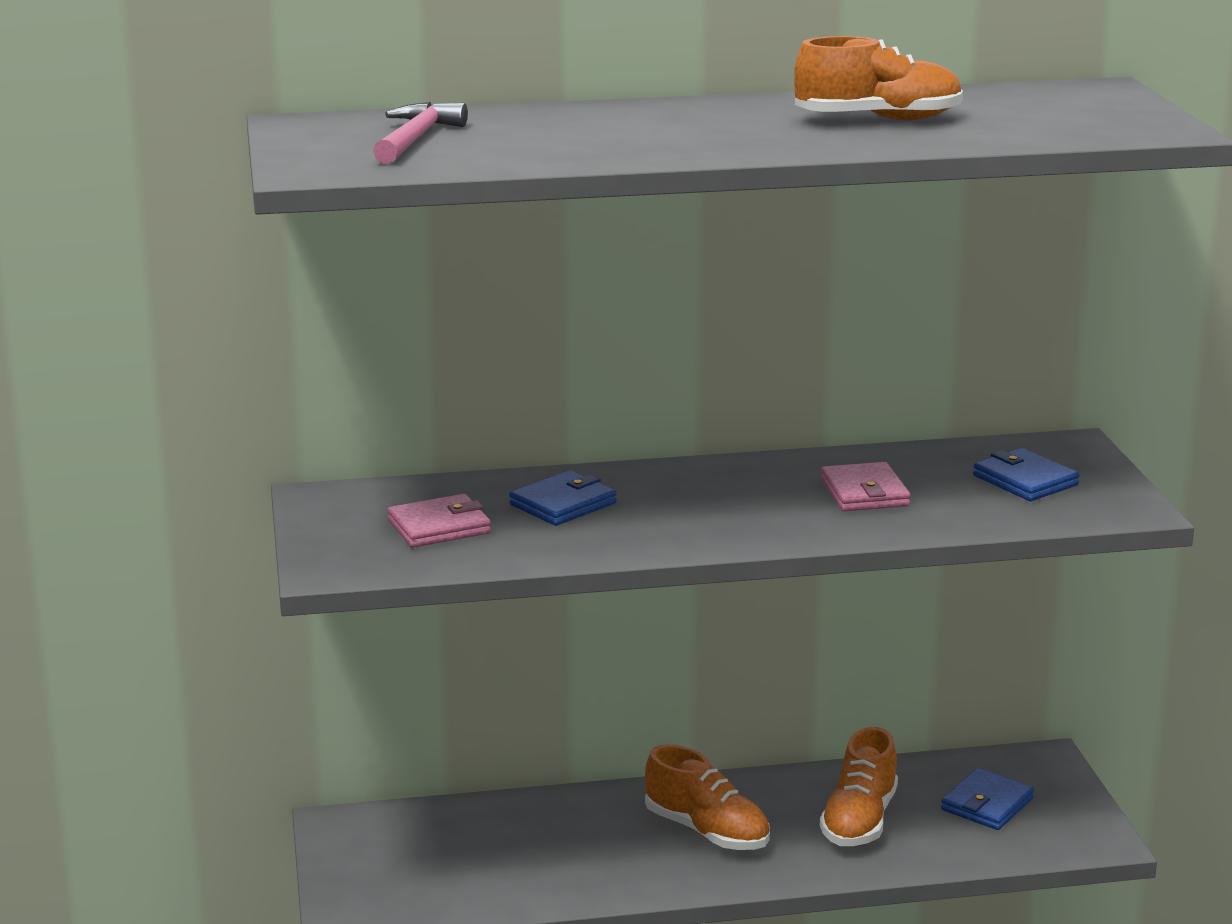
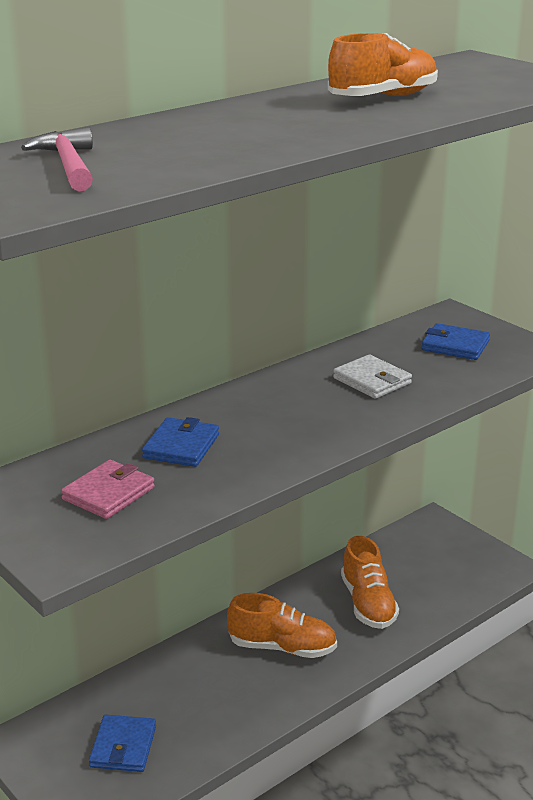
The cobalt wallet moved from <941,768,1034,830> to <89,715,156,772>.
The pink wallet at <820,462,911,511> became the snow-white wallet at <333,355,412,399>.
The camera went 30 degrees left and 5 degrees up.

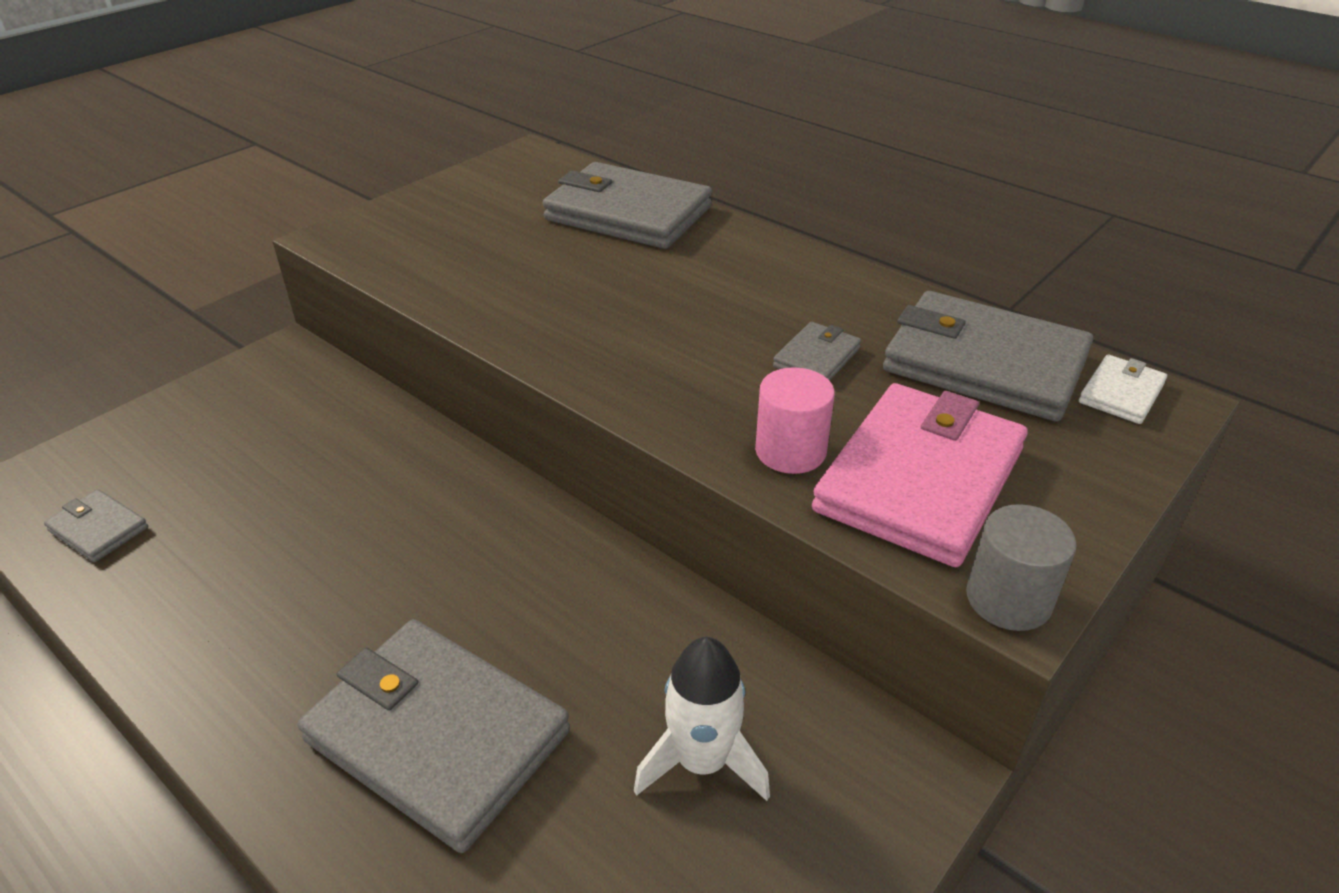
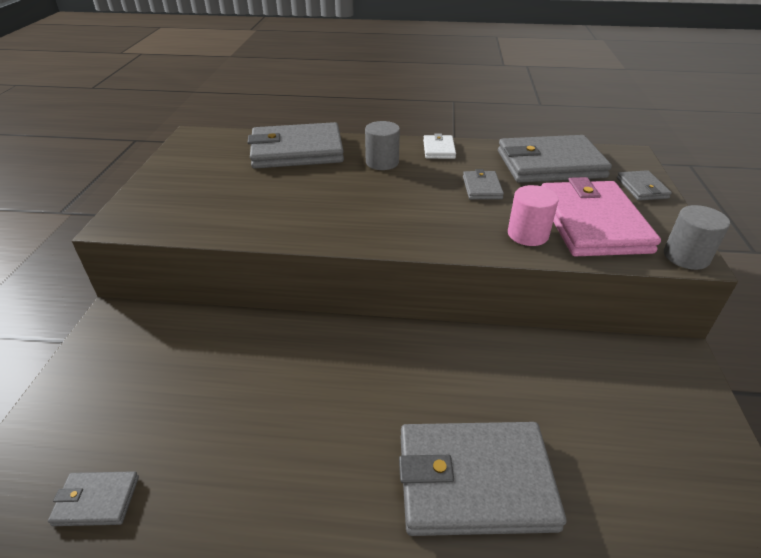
The grey cylinder at <365,121,400,170> appeared.
The snow-white wallet moved from <1079,355,1167,424> to <423,134,456,159>.
The grey wallet at <617,170,672,201> appeared.
The snow-white spaceship at <634,637,770,801> disappeared.
The camera went 35 degrees left and 0 degrees up.

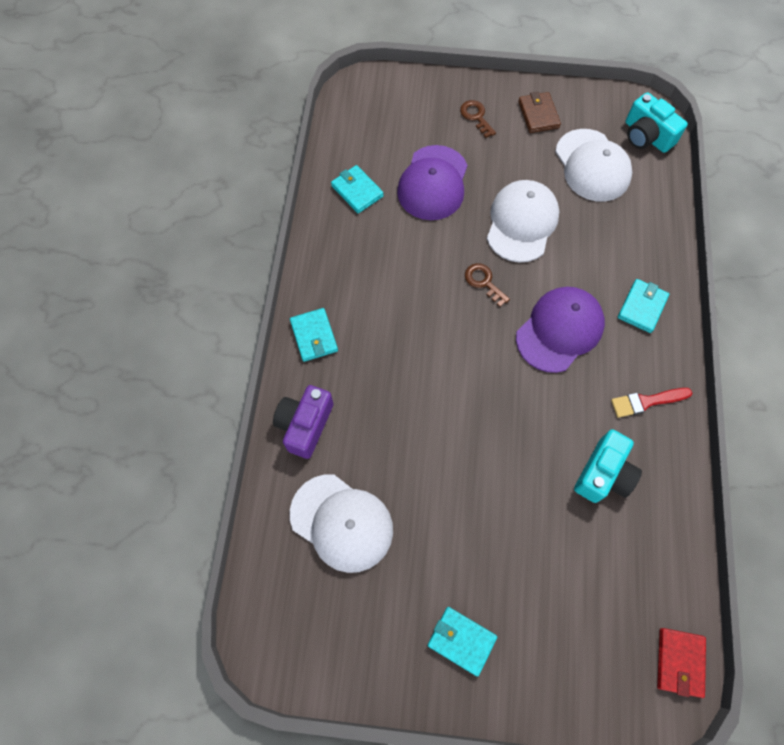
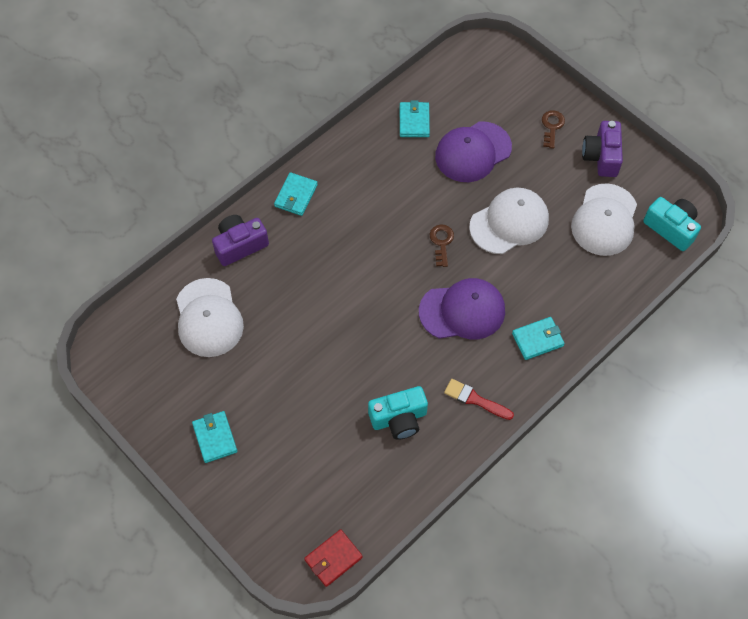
The dark brown wallet at <518,92,561,133> was replaced by the violet photo camera at <582,121,623,177>.
The aqua photo camera at <625,92,688,153> turned 135 degrees clockwise.
The camera went 40 degrees right and 5 degrees down.

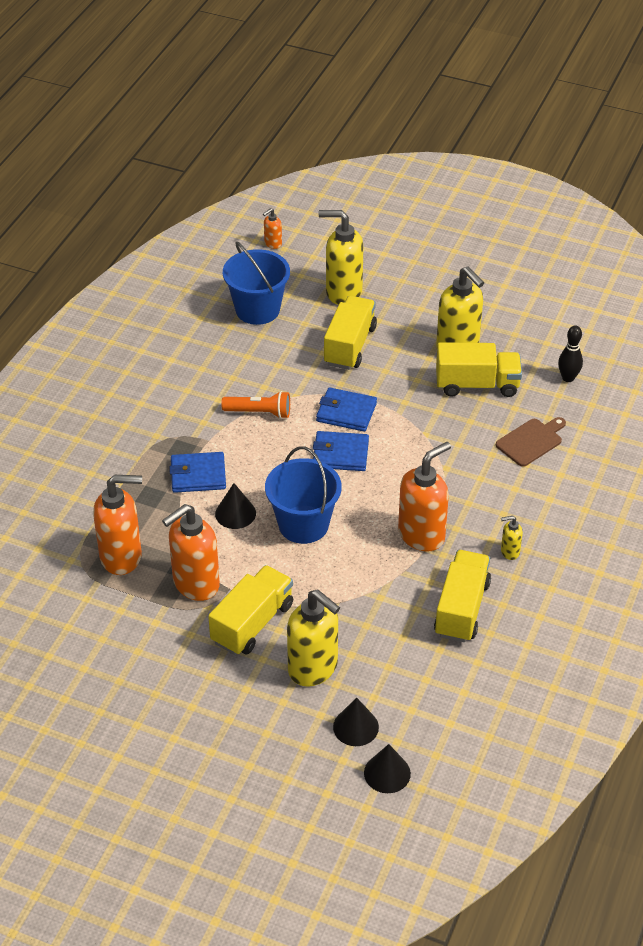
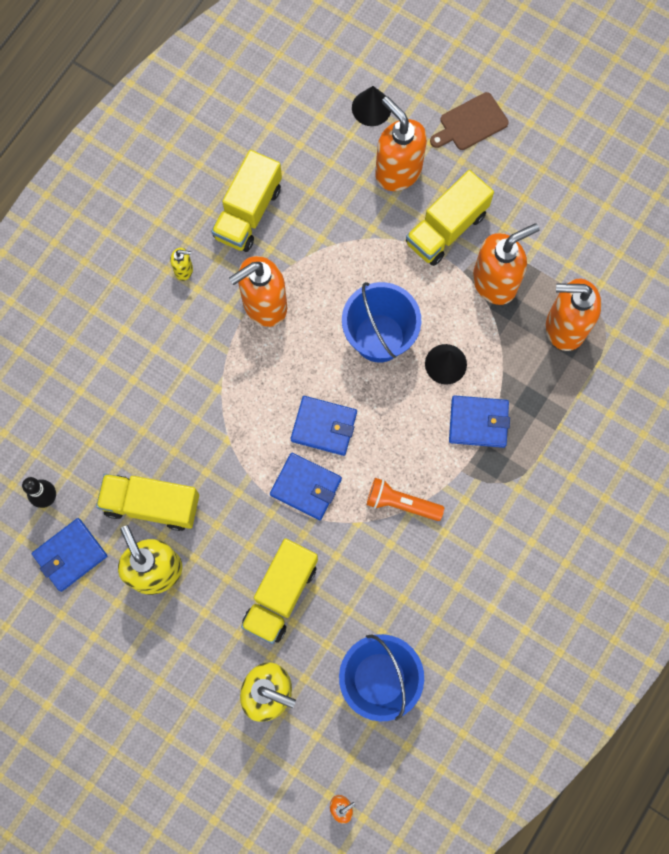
The cobalt wallet at <32,518,107,592> appeared.
The golden soap dispenser at <287,589,340,686> became the orange-coloured soap dispenser at <375,96,427,191>.
The dark brown cutting board moved from <496,417,566,467> to <430,92,509,150>.
The black cone at <364,744,411,793> disappeared.
The camera went 170 degrees left and 30 degrees up.

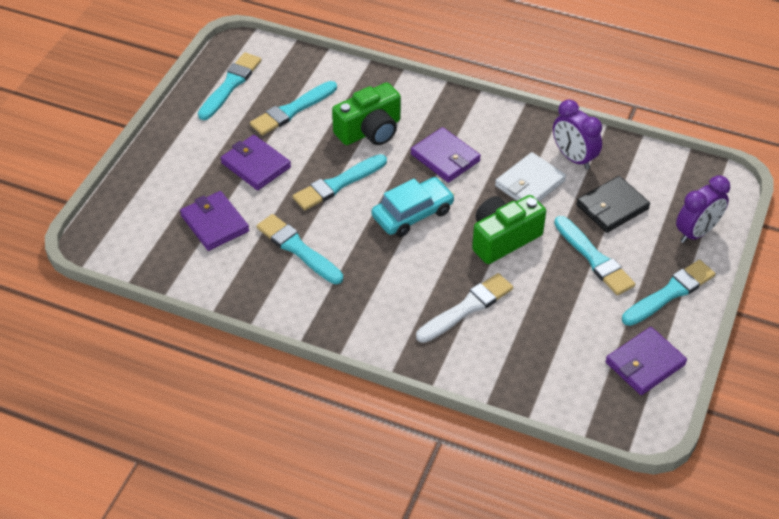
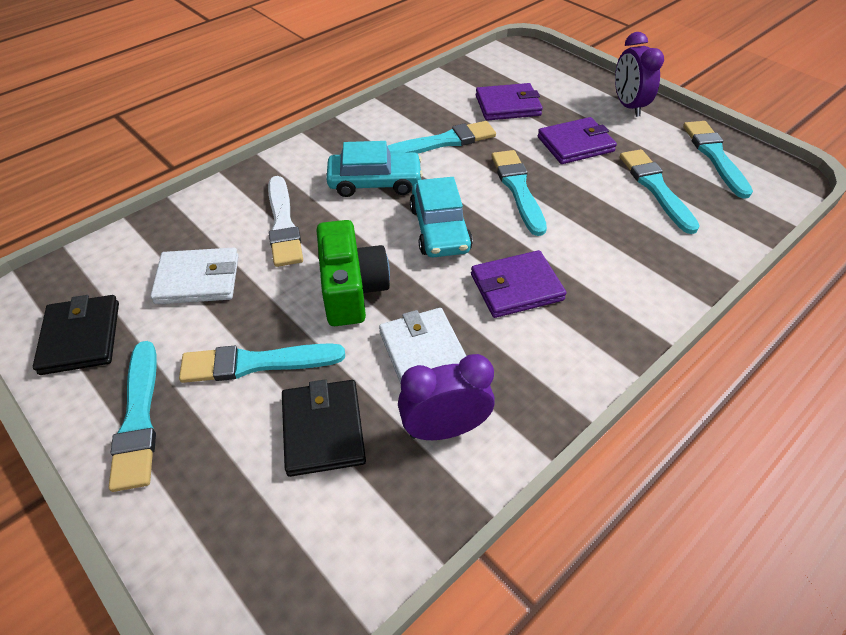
The violet wallet at <605,327,687,395> became the black wallet at <33,295,119,375>.
The snow-white wallet at <150,247,239,305> appeared.
The aqua automobile at <326,141,423,197> appeared.
The violet alarm clock moved from <676,175,730,243> to <615,32,664,117>.
The aqua paint brush at <198,52,261,120> turned 150 degrees counterclockwise.
The emerald photo camera at <332,83,401,145> disappeared.
The camera went 115 degrees right and 0 degrees up.

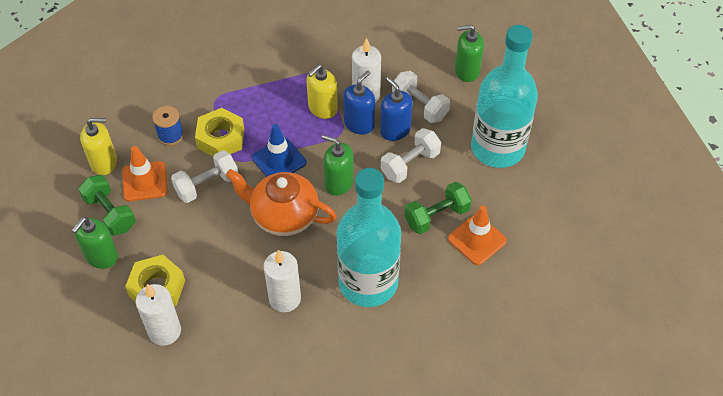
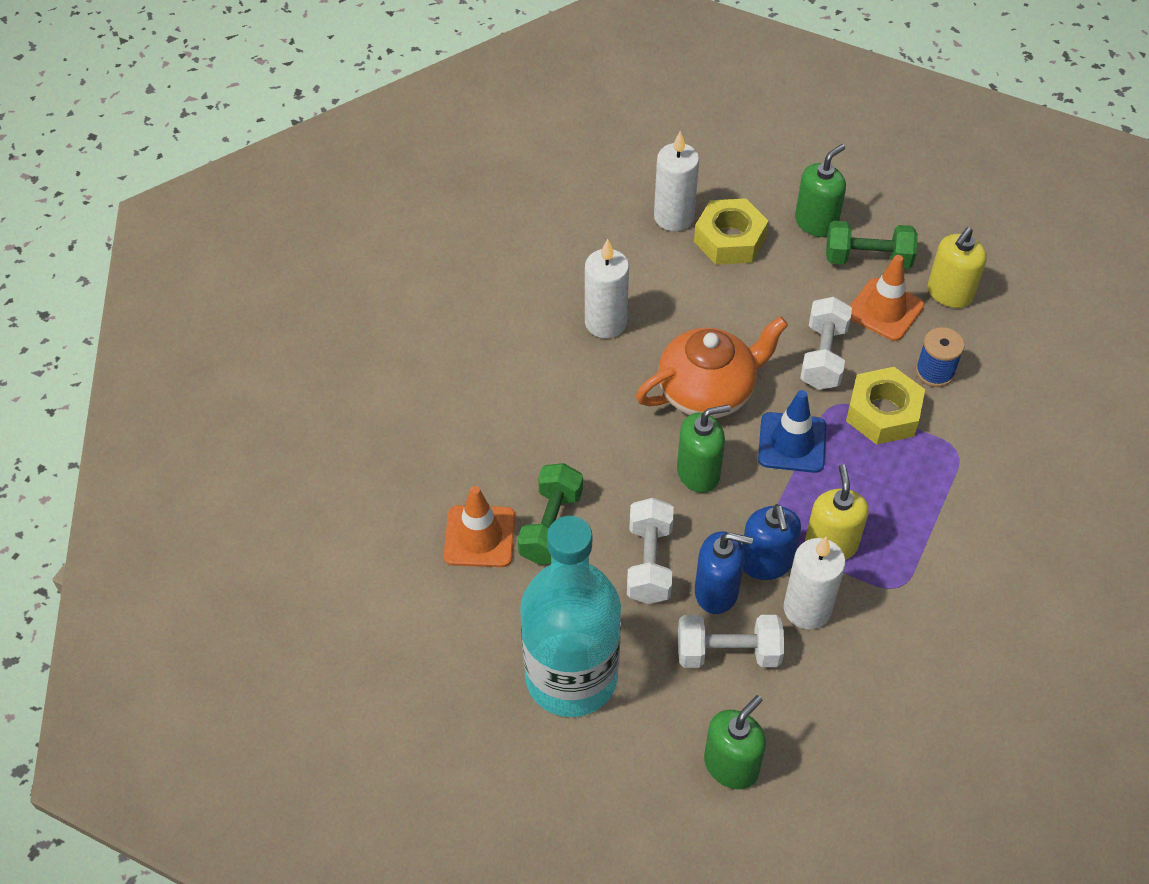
The emerald soap dispenser at <72,217,118,269> turned 60 degrees clockwise.
The aqua drink bottle at <337,168,401,307> disappeared.
The camera went 135 degrees right and 0 degrees up.

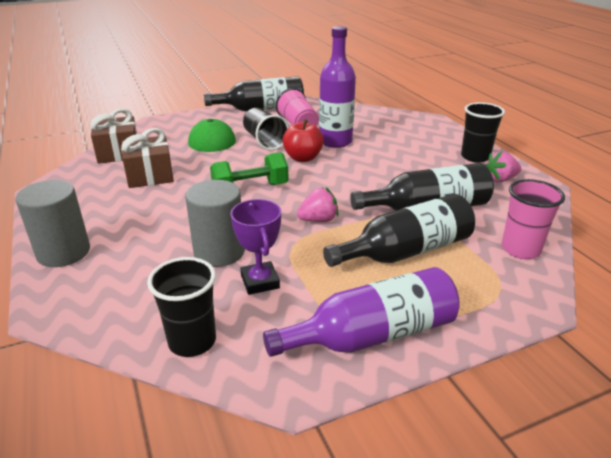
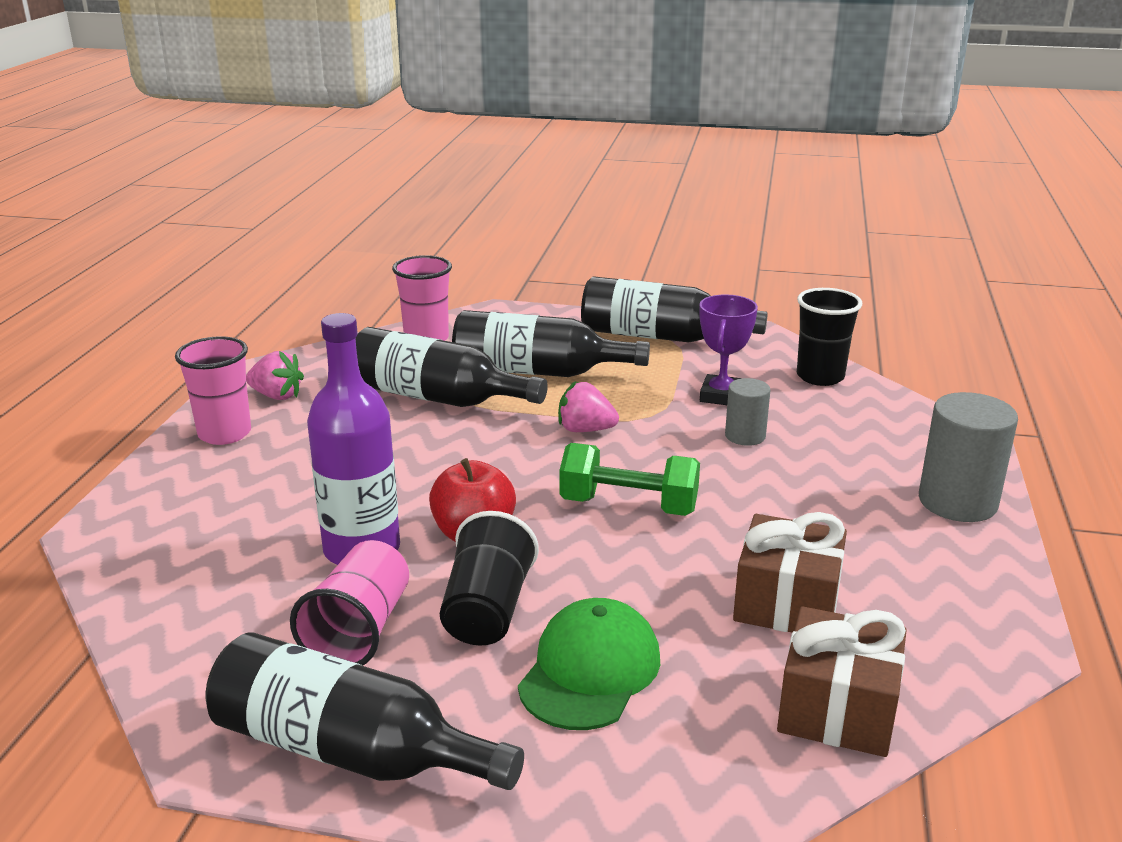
The black cup at <461,102,505,163> became the pink cup at <175,336,251,445>.
The violet drink bottle at <263,267,460,357> became the black drink bottle at <581,276,768,342>.
The grey cylinder at <185,180,245,267> changed to 0.58 times the size.
The camera went 145 degrees left and 5 degrees down.

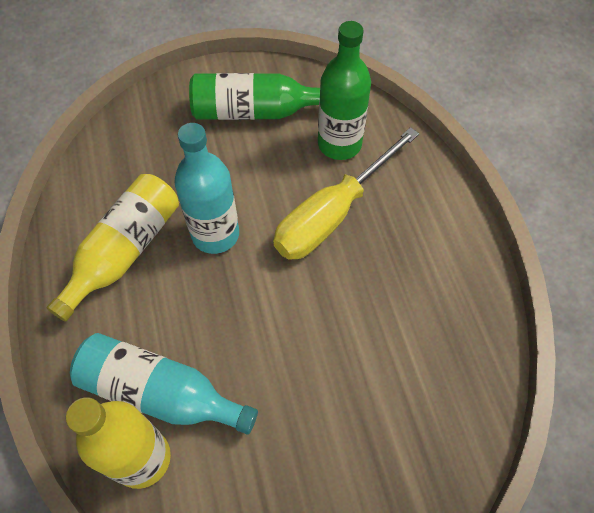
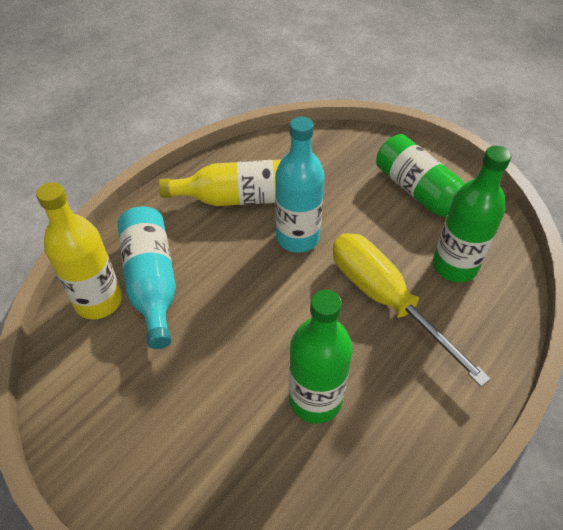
The emerald drink bottle at <289,290,353,424> appeared.
The golden flat screwdriver at <273,127,419,260> turned 45 degrees clockwise.
The camera went 55 degrees right and 10 degrees down.

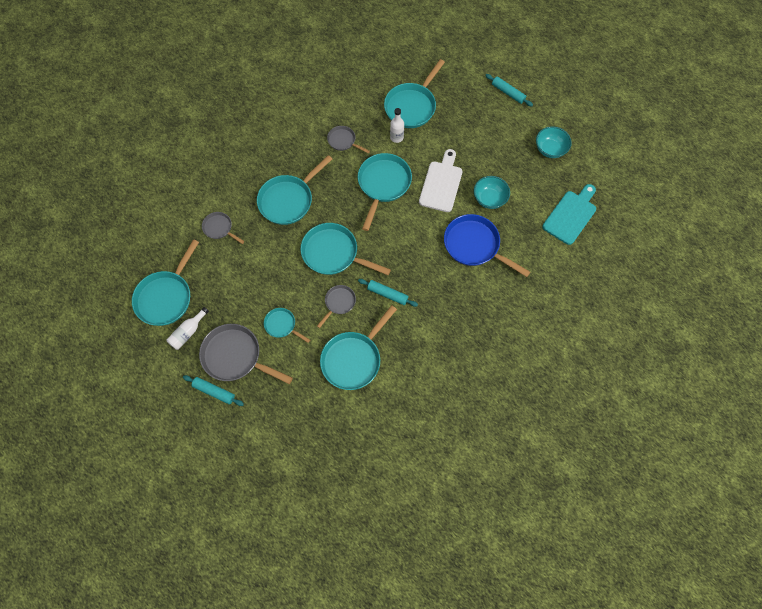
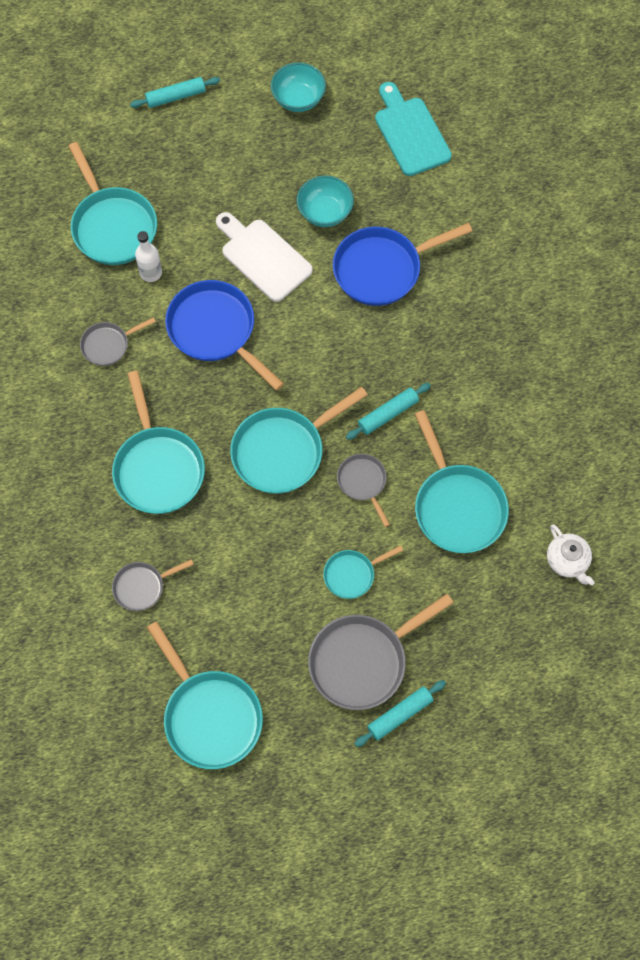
The aqua pan at <358,153,412,231> became the cobalt pan at <165,280,284,391>.
The snow-white china teapot at <547,524,594,585> appeared.
The snow-white drink bottle at <166,307,209,350> disappeared.
The camera went 60 degrees left and 0 degrees up.

